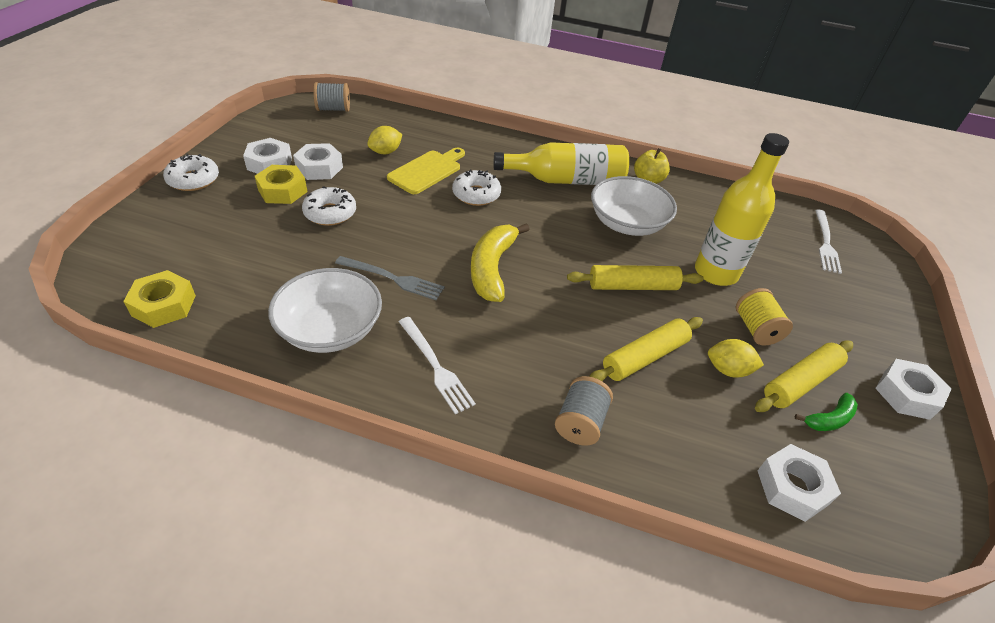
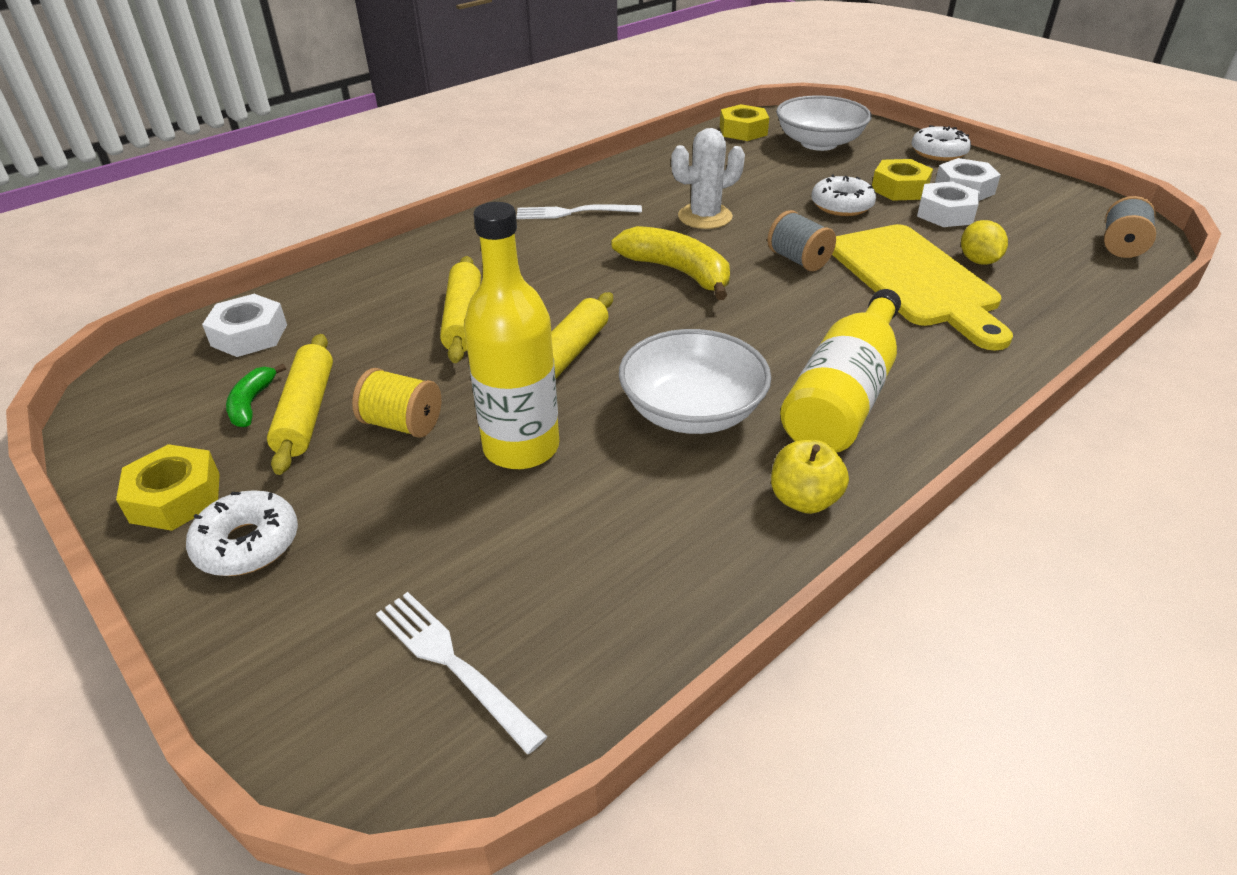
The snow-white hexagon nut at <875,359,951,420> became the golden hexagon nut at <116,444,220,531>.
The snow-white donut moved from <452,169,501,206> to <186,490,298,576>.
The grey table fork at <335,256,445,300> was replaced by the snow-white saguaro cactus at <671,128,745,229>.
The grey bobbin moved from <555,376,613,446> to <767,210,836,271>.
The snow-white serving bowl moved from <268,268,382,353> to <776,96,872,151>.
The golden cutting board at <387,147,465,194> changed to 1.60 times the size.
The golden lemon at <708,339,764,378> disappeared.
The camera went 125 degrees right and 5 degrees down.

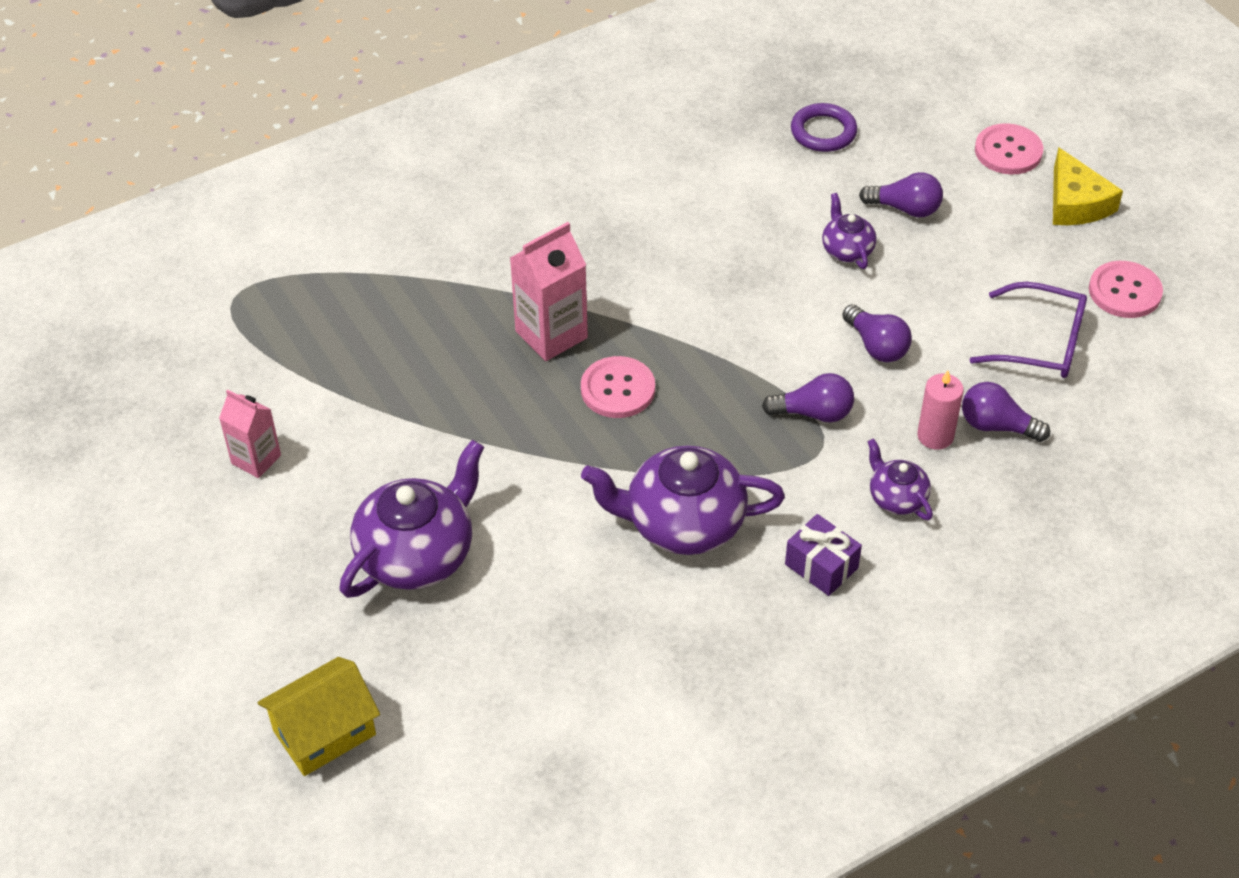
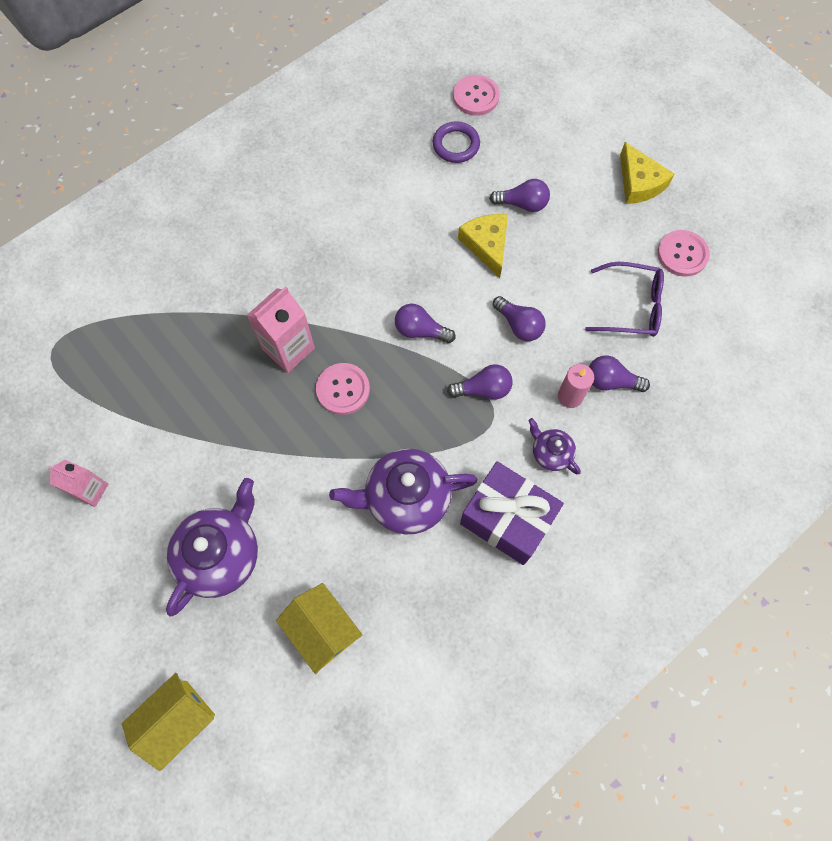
The golden toy house at <276,583,362,674> appeared.
The violet bulb at <395,303,455,343> appeared.
The pink button moved from <975,123,1043,174> to <453,75,500,116>.
The violet china teapot at <822,193,877,269> was replaced by the golden piece of cheese at <458,214,508,278>.
The violet wrapped gift at <785,514,862,596> changed to 1.85 times the size.
The camera went 10 degrees left and 20 degrees up.

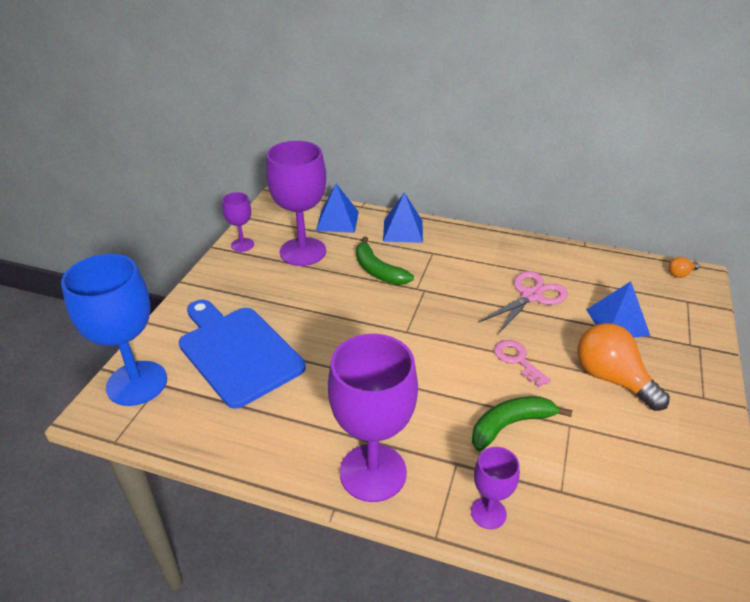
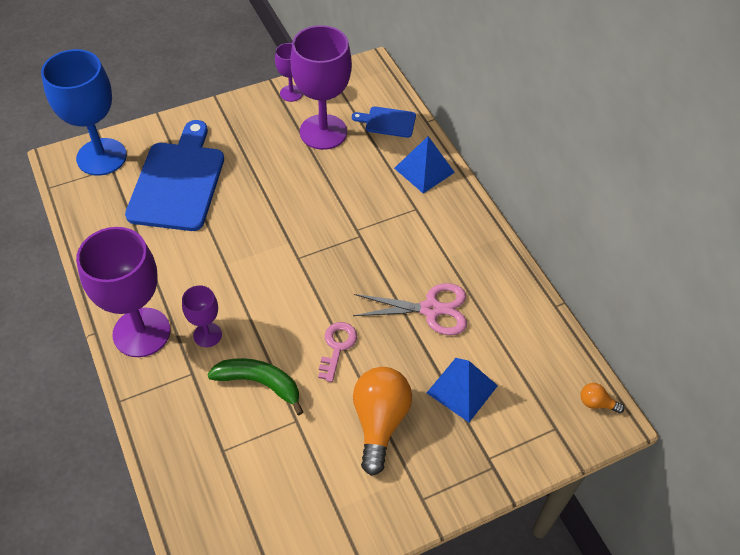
The violet wine glass moved from <471,447,520,529> to <182,285,222,347>.
The cobalt solid pyramid at <316,184,359,233> was replaced by the cobalt cutting board at <352,106,416,138>.
The emerald banana fruit at <356,236,414,285> disappeared.
The camera went 45 degrees right and 15 degrees up.

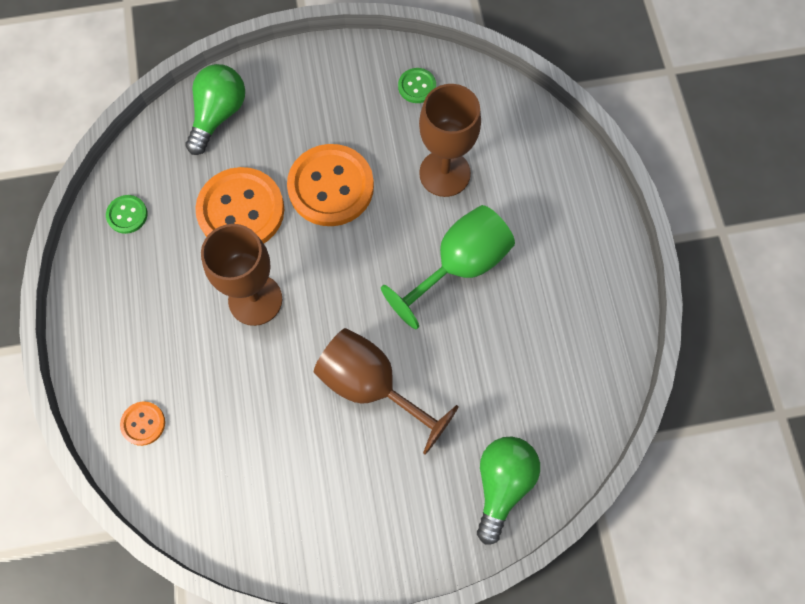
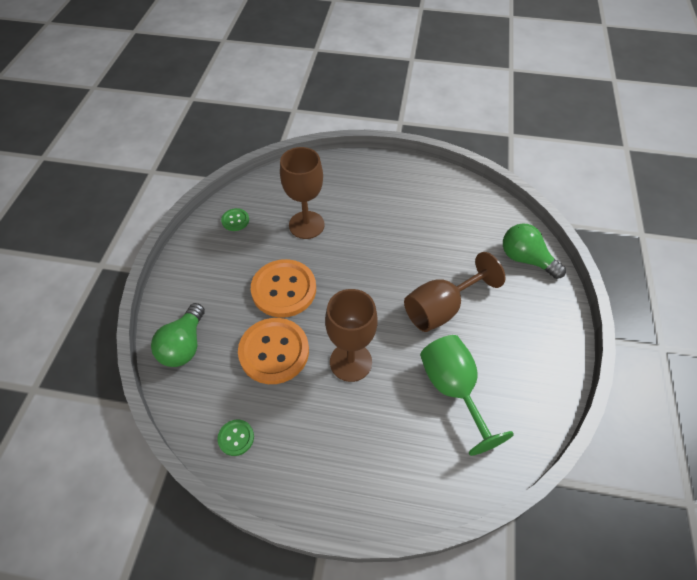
The emerald bulb at <185,64,245,155> turned 120 degrees counterclockwise.
The emerald wine glass moved from <381,205,515,330> to <420,335,514,456>.
The orange-coloured button at <120,401,165,446> disappeared.
The camera went 70 degrees left and 15 degrees down.

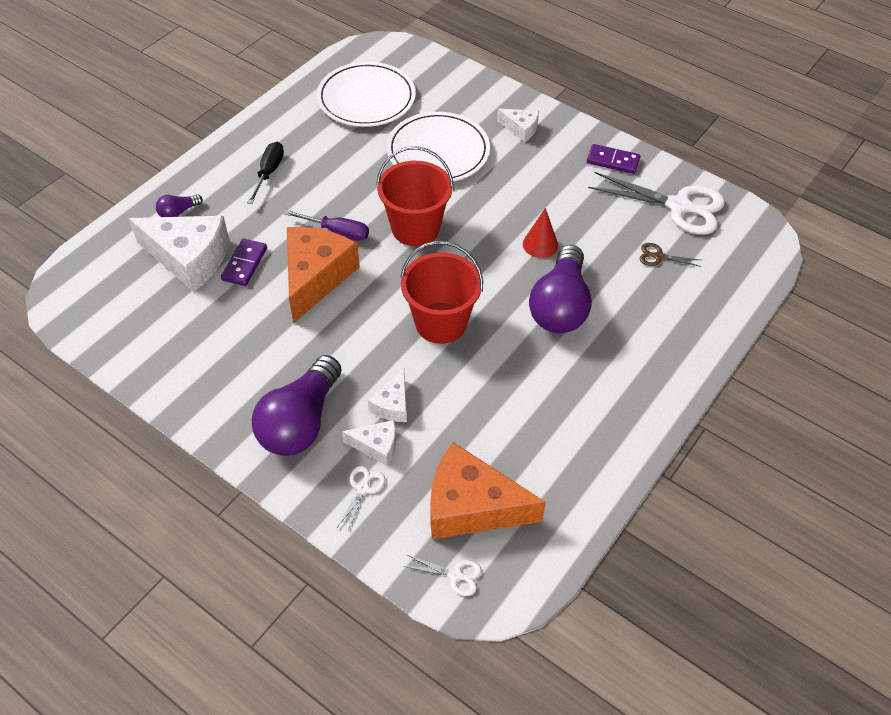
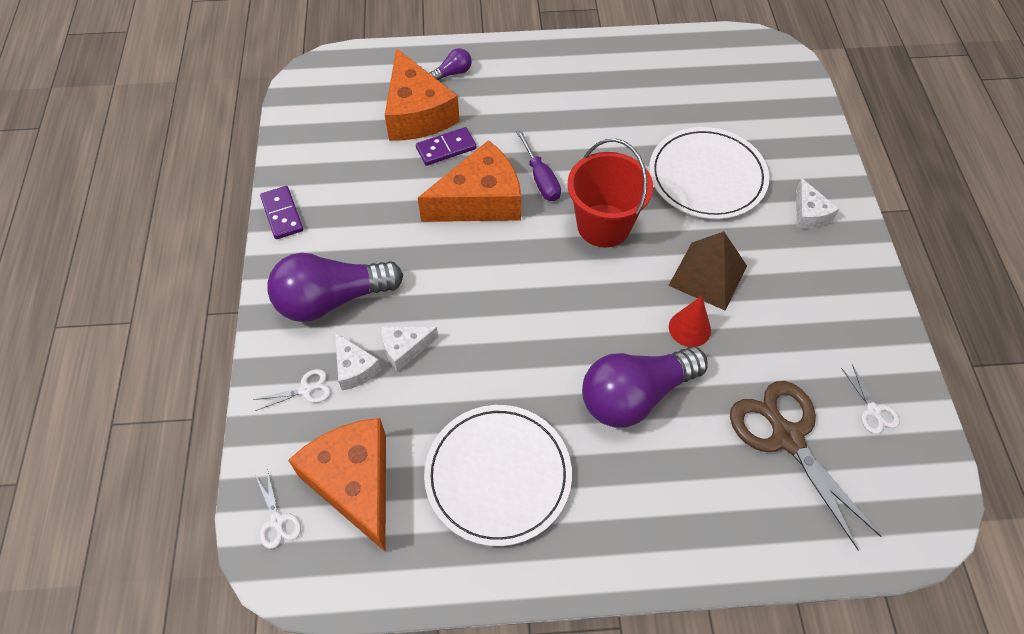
The violet domino piece moved from <587,144,640,174> to <260,186,303,239>.
The snow-white piece of cheese at <129,216,229,292> became the orange-coloured piece of cheese at <385,48,460,141>.
The snow-white flat dish moved from <317,62,416,127> to <424,405,572,546>.
The violet bulb at <156,194,203,217> turned 135 degrees clockwise.
The dark brown solid pyramid at <668,231,747,310> appeared.
The dark brown pair of scissors at <640,243,701,267> changed to 2.28 times the size.
The snow-white pair of scissors at <588,172,725,235> changed to 0.44 times the size.
The black flat screwdriver at <247,142,284,204> disappeared.
The red pail at <401,241,483,344> disappeared.
The camera went 50 degrees right and 5 degrees up.

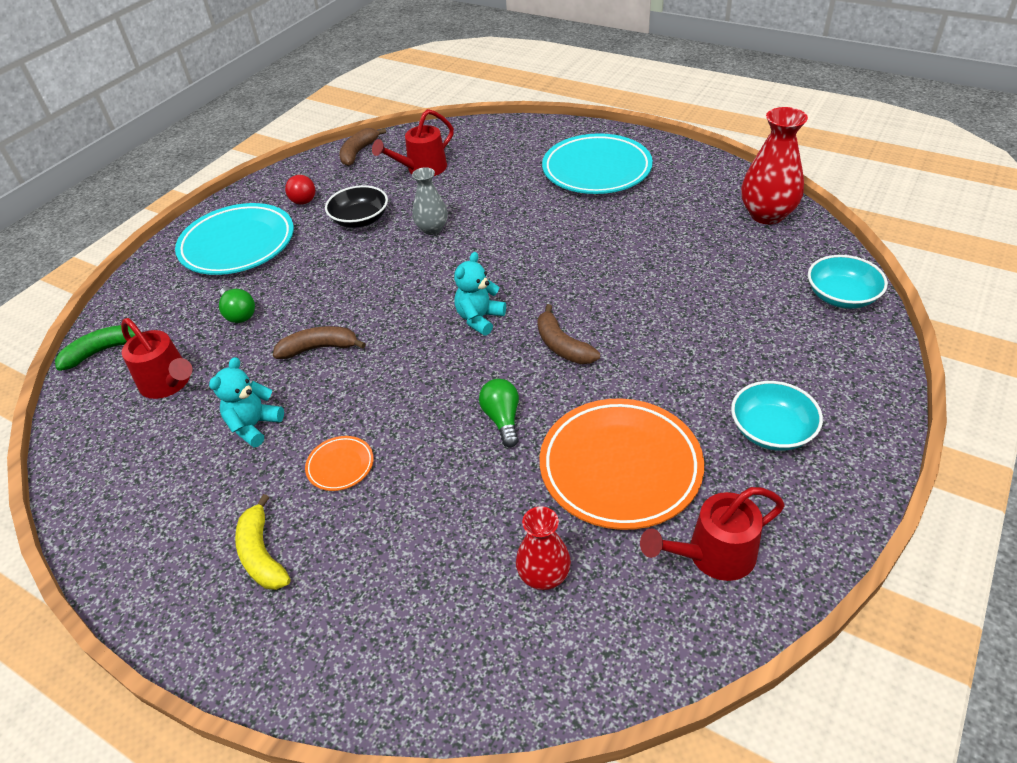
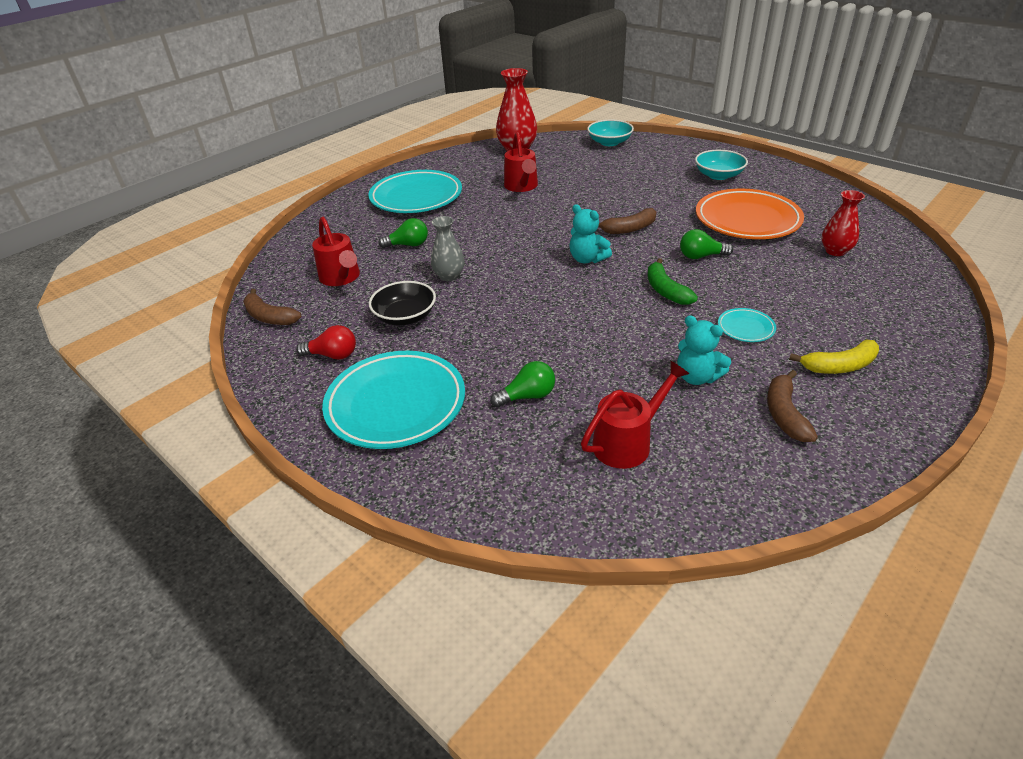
The emerald bulb at <378,218,428,248> appeared.
The red watering can moved from <640,487,785,581> to <504,132,538,192>.
The emerald banana fruit moved from <55,325,135,371> to <647,258,698,305>.
The orange-coloured flat dish at <305,436,374,491> became the aqua flat dish at <718,308,776,342>.
The dark brown banana fruit moved from <273,326,366,359> to <767,370,818,442>.
The camera went 80 degrees left and 5 degrees down.

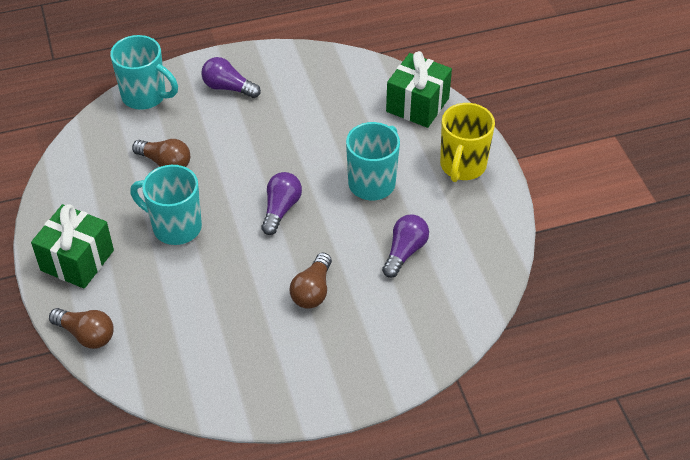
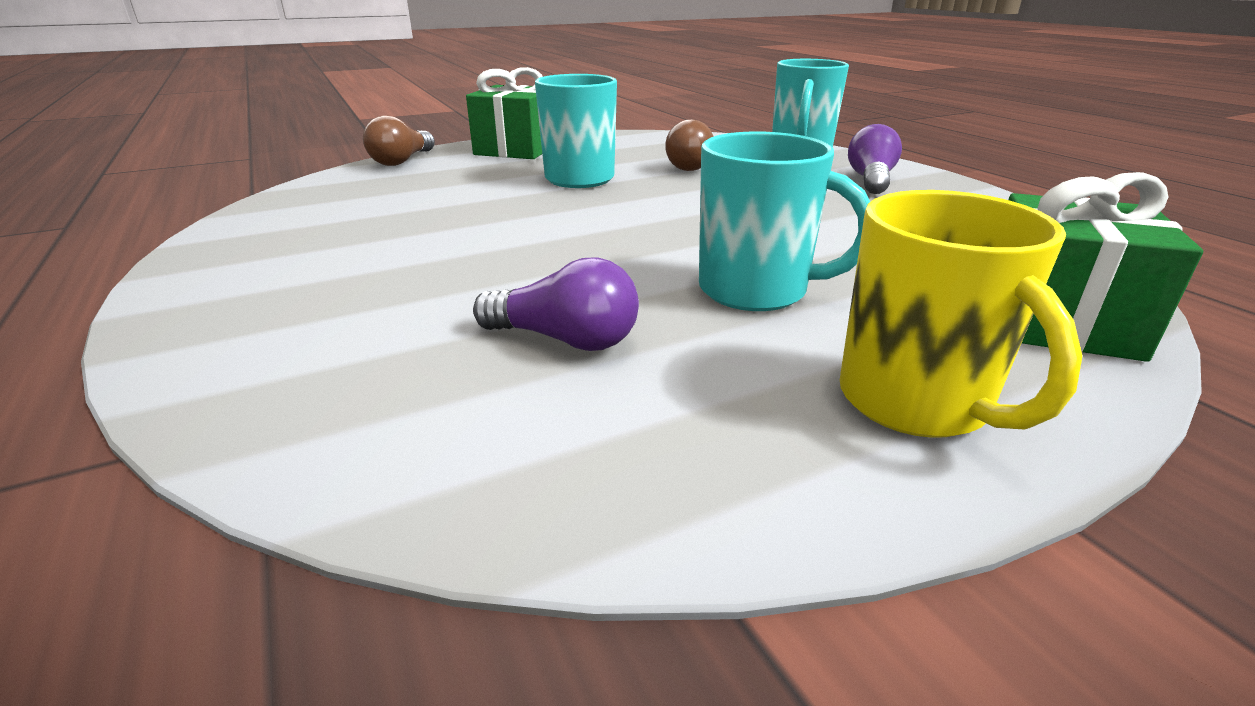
The golden coffee mug at <440,103,495,182> turned 120 degrees counterclockwise.
The violet bulb at <261,172,302,235> disappeared.
The dark brown bulb at <290,253,332,309> disappeared.
The camera went 80 degrees right and 20 degrees down.

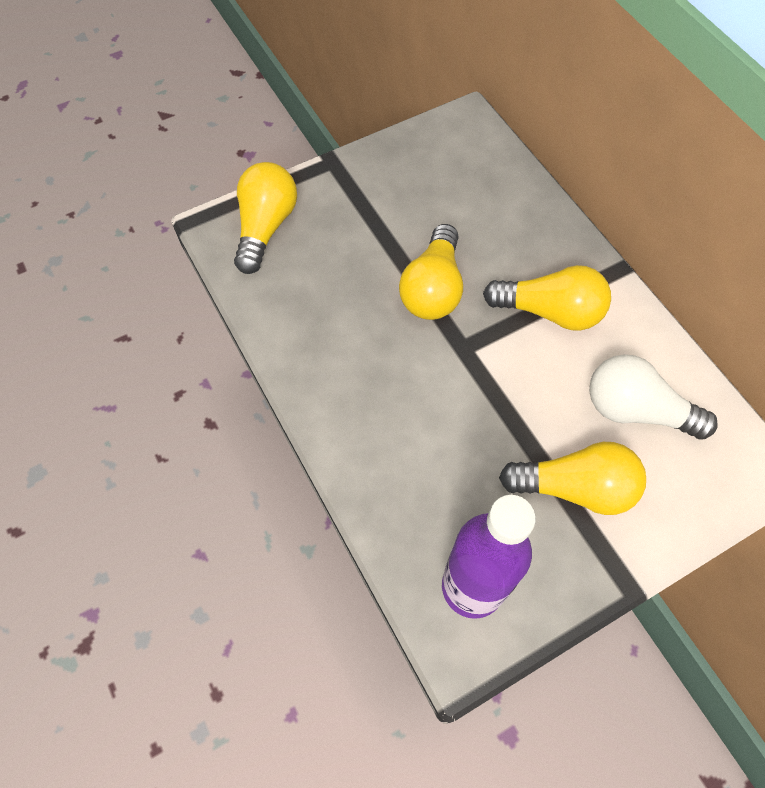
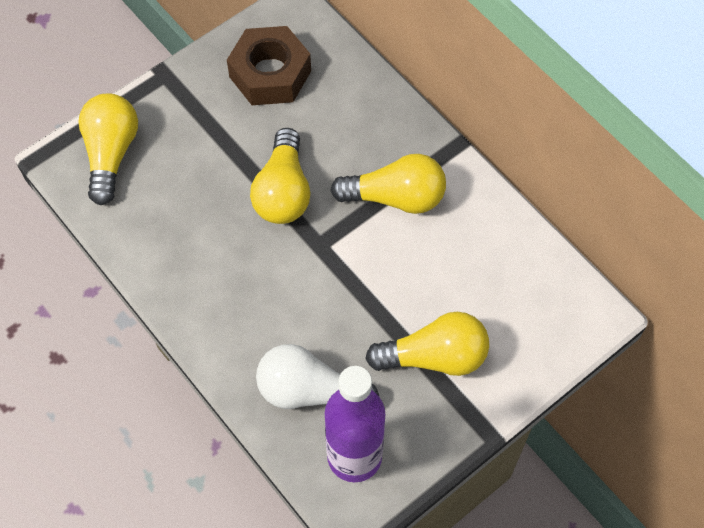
The dark brown hexagon nut at <227,26,311,105> appeared.
The snow-white bulb moved from <589,354,718,440> to <256,344,379,409>.
The camera went 10 degrees left and 0 degrees up.

